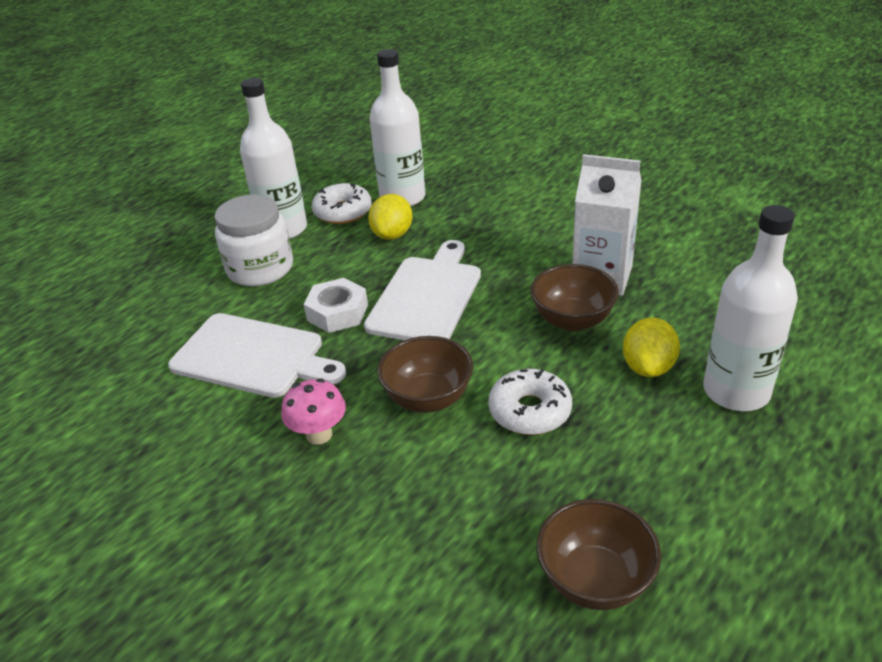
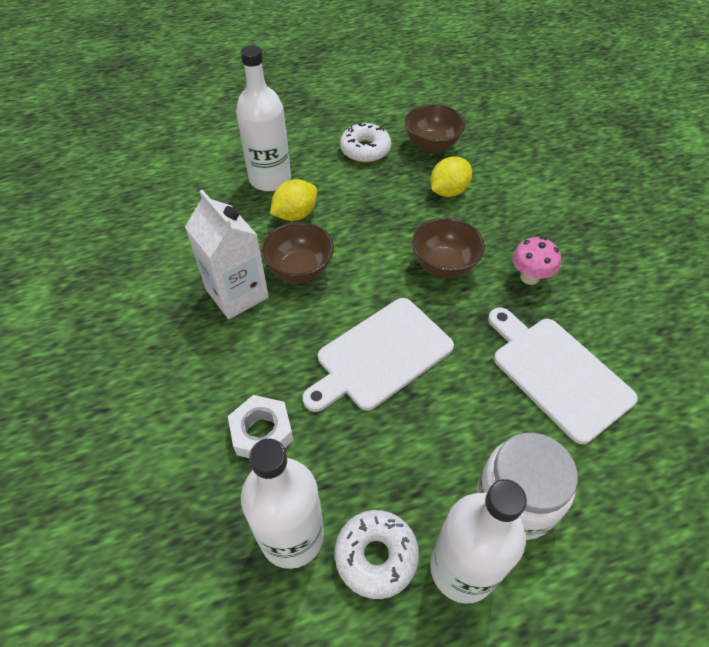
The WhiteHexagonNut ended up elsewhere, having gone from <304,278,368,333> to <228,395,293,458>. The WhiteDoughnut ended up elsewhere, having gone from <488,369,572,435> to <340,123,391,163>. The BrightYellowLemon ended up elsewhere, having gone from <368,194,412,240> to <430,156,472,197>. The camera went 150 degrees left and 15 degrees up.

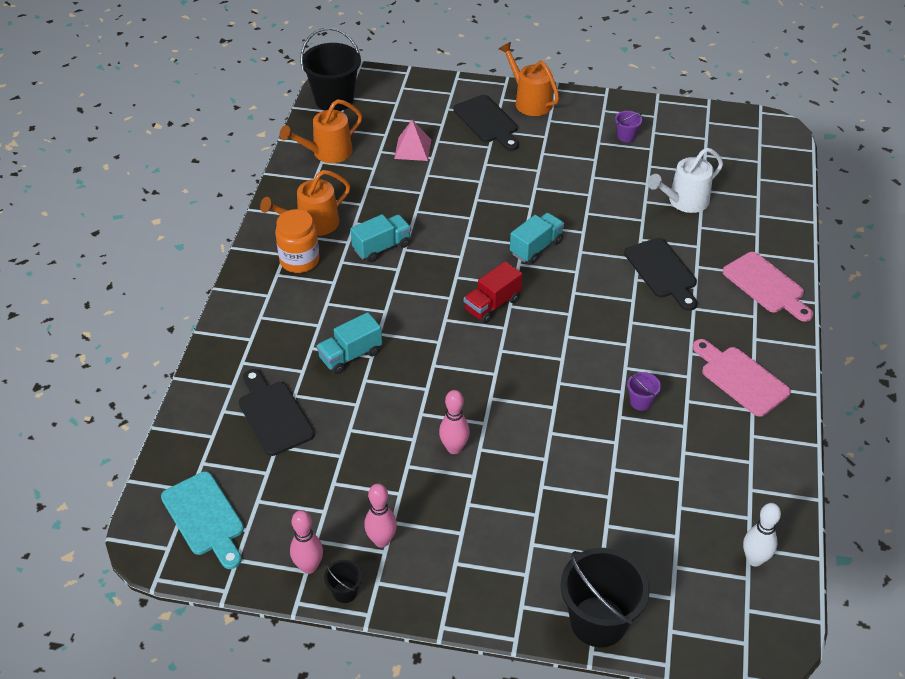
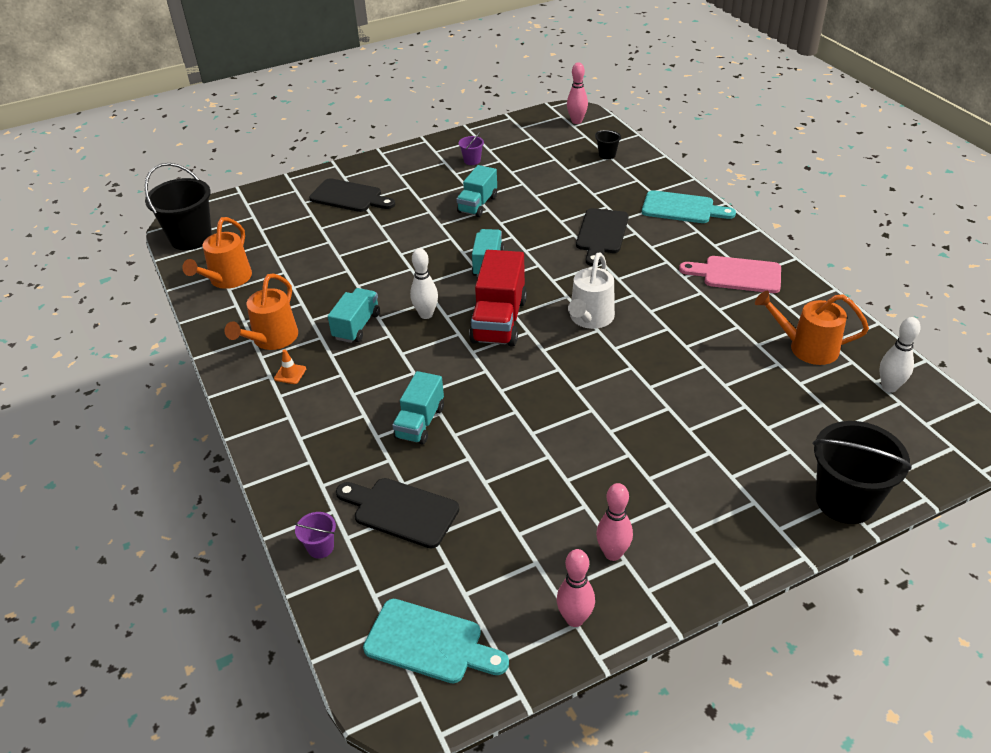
Where the OrangeColouredJamJar stood at <275,209,320,273>, the OrangeColouredSafetyCone came to stand at <274,349,306,384>. The PurplePail ended up elsewhere, having gone from <627,372,661,411> to <295,512,336,559>. The second view gained the WhiteTenpin at <410,248,438,319>. The second view gained the AquaTruck at <456,165,497,217>. The size of the CrimsonTruck at <464,261,522,323> changed by a factor of 1.56. The RosyTenpin ended up elsewhere, having gone from <439,390,470,454> to <567,62,588,124>. The WhiteWateringPot ended up elsewhere, having gone from <648,148,723,213> to <568,252,615,329>. The EbonyBreadBoard at <624,238,697,311> ended up facing another way, 75 degrees clockwise from before. The EbonyPail ended up elsewhere, having gone from <324,560,362,603> to <595,130,621,159>. What was the RosyBreadBoard at <722,252,813,322> turned into the AquaBreadBoard at <642,190,736,223>. The OrangeColouredWateringPot ended up elsewhere, having gone from <499,42,560,116> to <755,291,869,365>. The second view lost the RosyPyramid at <394,120,432,161>. The camera went 35 degrees left and 5 degrees down.

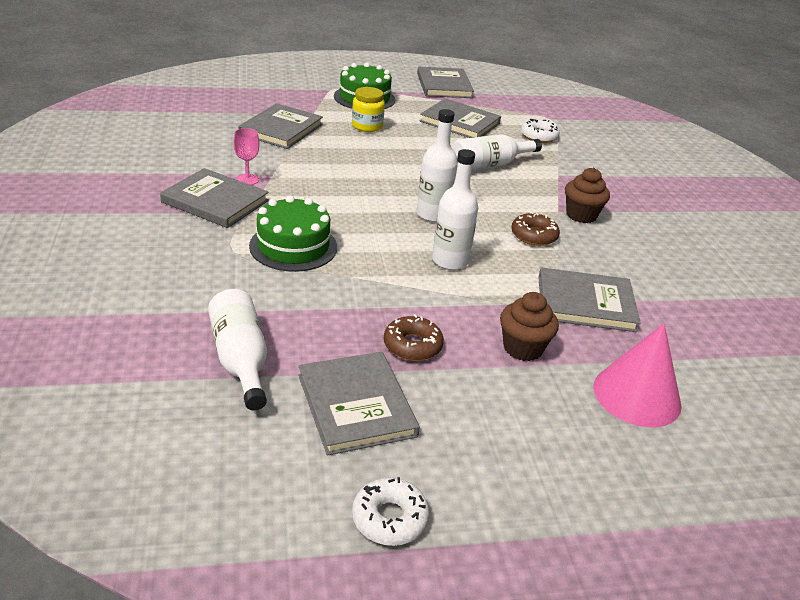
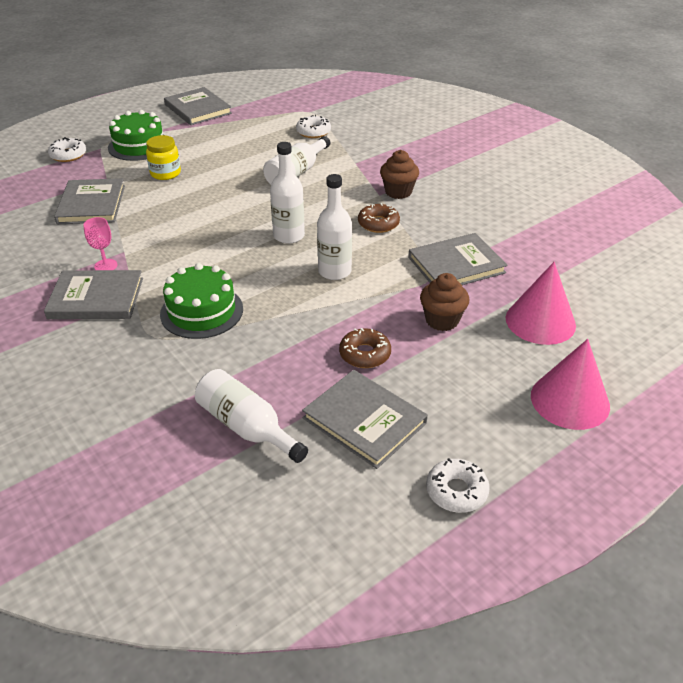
The second view gained the WhiteDoughnut at <48,137,86,162>. The second view gained the RosyCone at <531,339,610,430>. The second view lost the AshGreyHardcover at <420,99,501,138>. The camera went 25 degrees left and 5 degrees up.

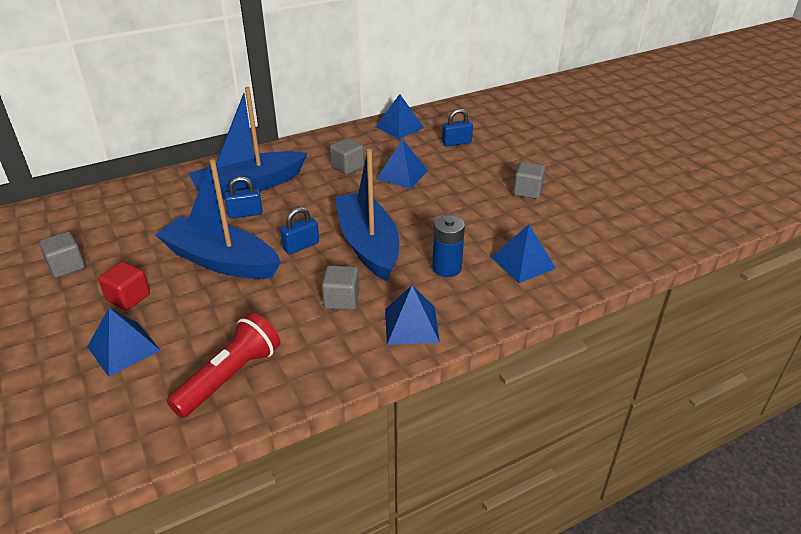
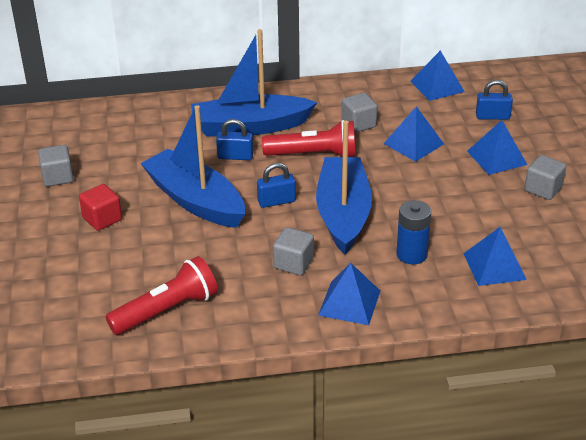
The second view gained the CrimsonTorch at <262,120,356,157>. The BluePyramid ended up elsewhere, having gone from <87,308,161,377> to <467,120,527,175>. The camera went 20 degrees right and 0 degrees up.

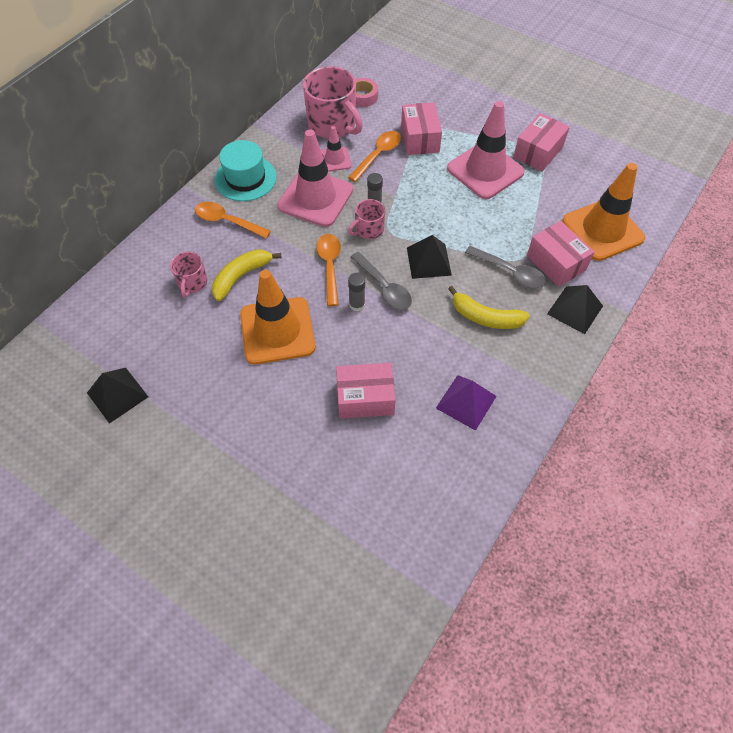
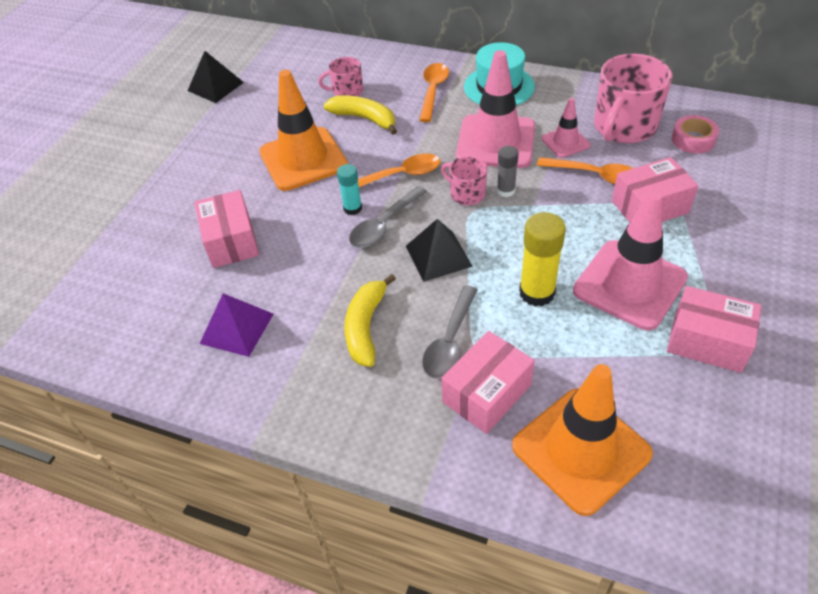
What was the AshGreyStickOfGlue at <348,273,365,311> turned into the AquaStickOfGlue at <337,164,362,215>. The second view gained the BrightYellowStickOfGlue at <519,212,566,307>. The second view lost the EbonyPyramid at <547,285,603,334>. The camera went 80 degrees right and 10 degrees down.

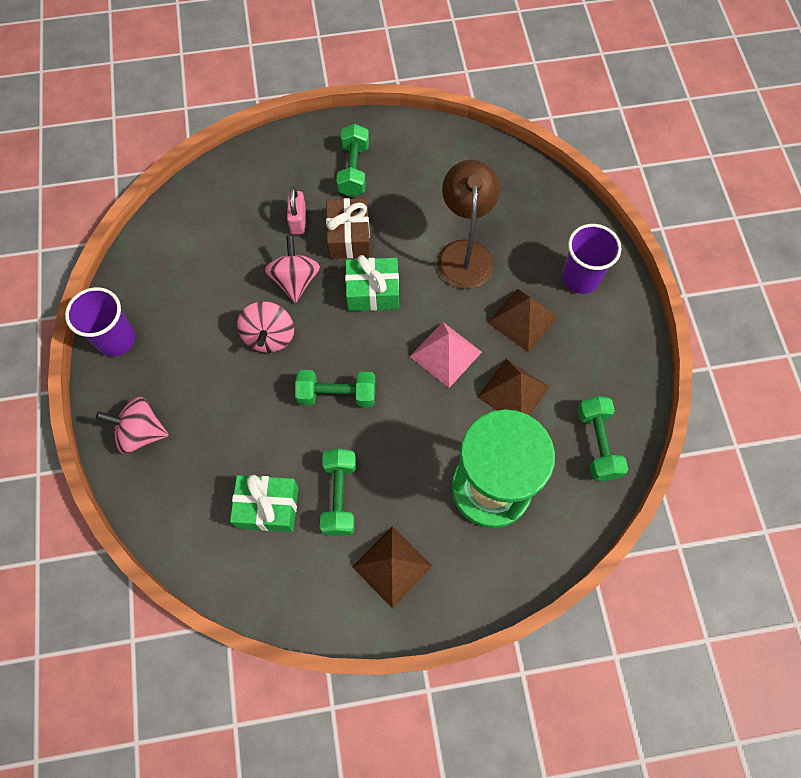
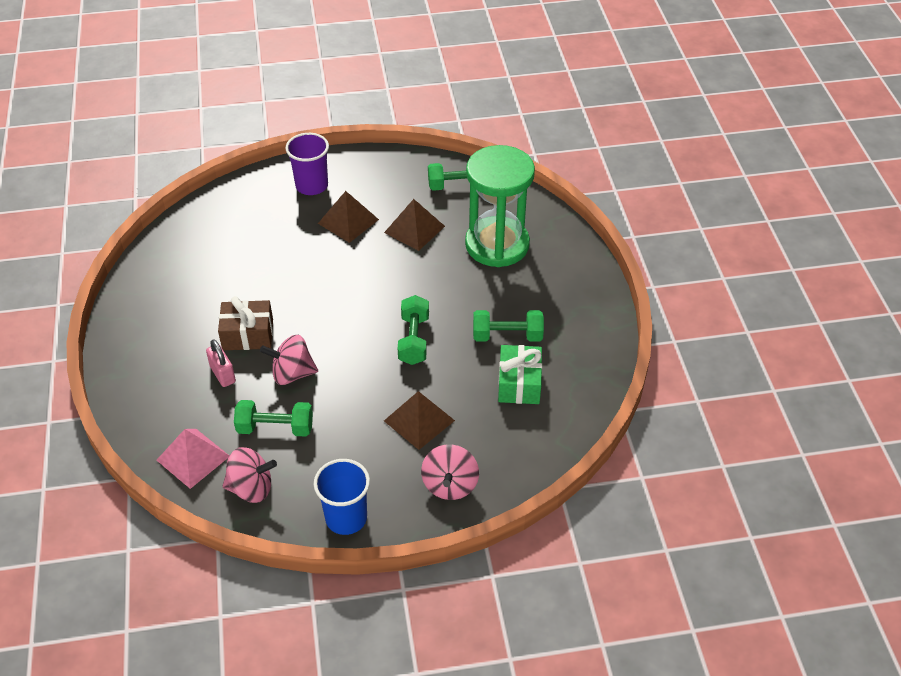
The RosyPyramid ended up elsewhere, having gone from <410,322,482,388> to <156,429,229,489>. The RosyPadlock at <287,187,306,234> ended up facing another way, 60 degrees clockwise from before. The RosyToyTop ended up elsewhere, having gone from <237,301,294,353> to <222,447,277,503>. The EmeraldHandWeight ended up elsewhere, having gone from <336,124,369,197> to <234,400,313,437>. What was the PurpleBeaker at <65,287,135,356> turned into the BlueBeaker at <314,459,370,535>. The RussetPyramid ended up elsewhere, having gone from <352,526,433,609> to <384,391,455,450>. The second view lost the EmeraldWrappedGift at <345,255,399,311>. The second view lost the RussetDeskLamp at <437,160,500,289>. The camera went 90 degrees left and 20 degrees down.

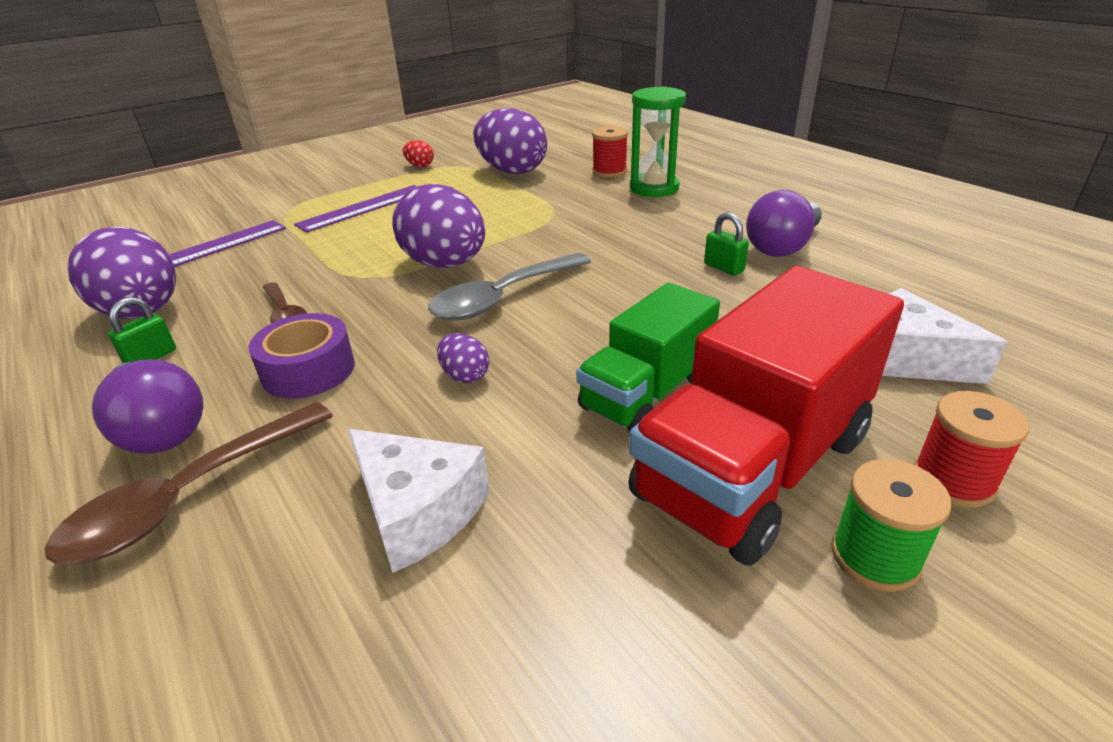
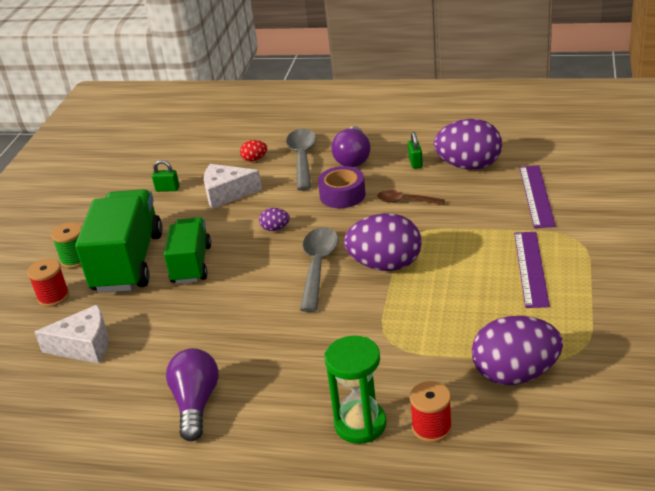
What was the CrimsonTruck at <628,266,904,566> turned into the EmeraldTruck at <75,189,163,293>. The EmeraldPadlock ended up elsewhere, having gone from <704,212,749,276> to <152,160,180,192>. The CrimsonEgg ended up elsewhere, having gone from <403,140,434,167> to <240,140,267,162>. What was the RussetSpoon at <45,402,333,564> turned into the AshGreySpoon at <286,129,316,191>. The PurpleLightbulb at <92,359,203,453> ended up facing another way, 90 degrees counterclockwise from before. The camera went 140 degrees right and 0 degrees up.

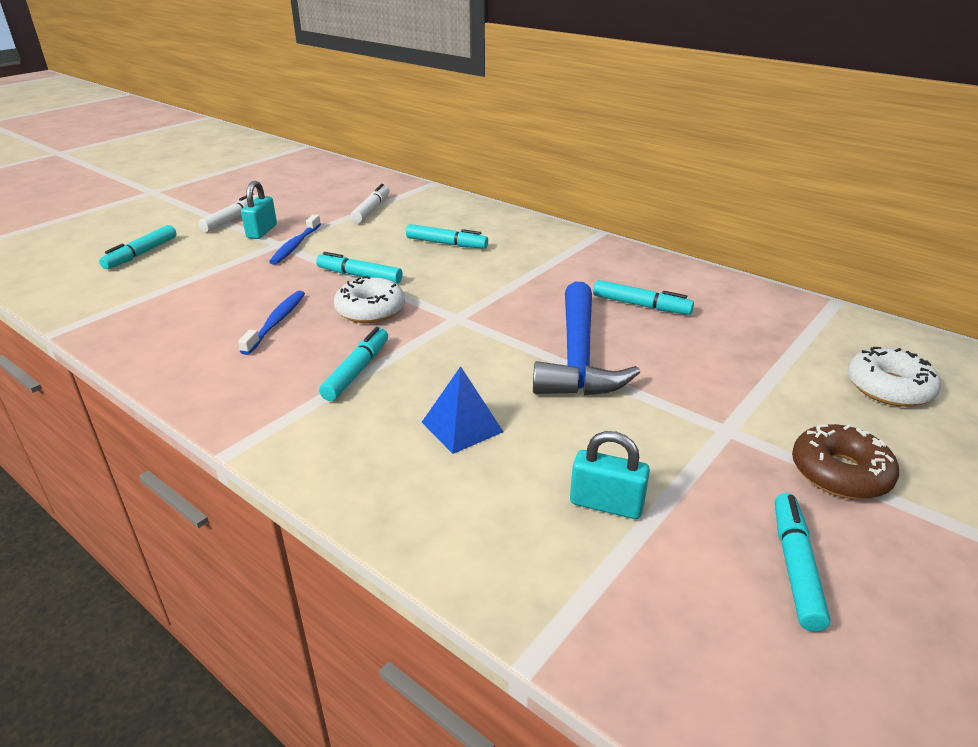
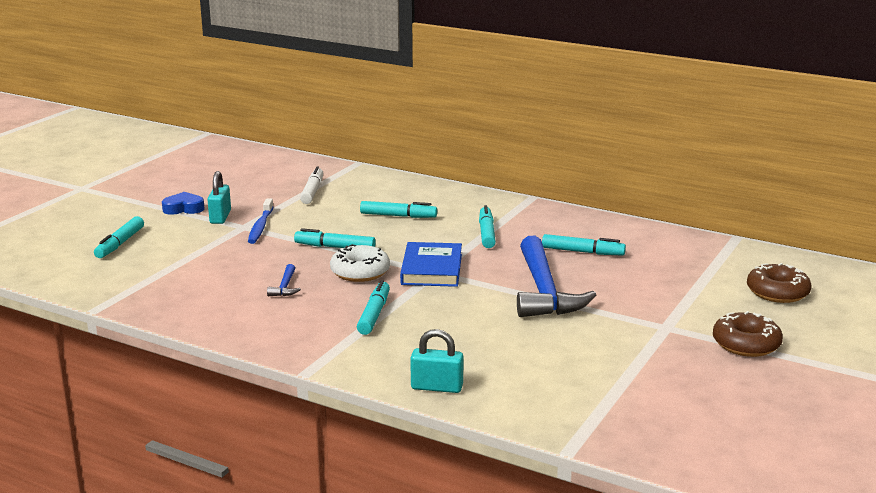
Where the WhiteMarkerPen stood at <198,194,258,233>, the BlueHeartShape came to stand at <162,192,205,215>. Where the BlueToothbrush stood at <238,291,305,355>, the BlueHammer came to stand at <267,264,301,296>. The second view gained the BlueHardcover at <400,242,462,287>. The AquaPadlock ended up elsewhere, having gone from <570,431,650,519> to <410,329,464,393>. The AquaMarkerPen ended up elsewhere, having gone from <775,493,831,632> to <479,205,496,248>. What was the WhiteDoughnut at <848,347,941,407> turned into the RussetDoughnut at <747,263,812,303>. The second view lost the BluePyramid at <422,366,503,454>. The camera went 10 degrees left and 10 degrees down.

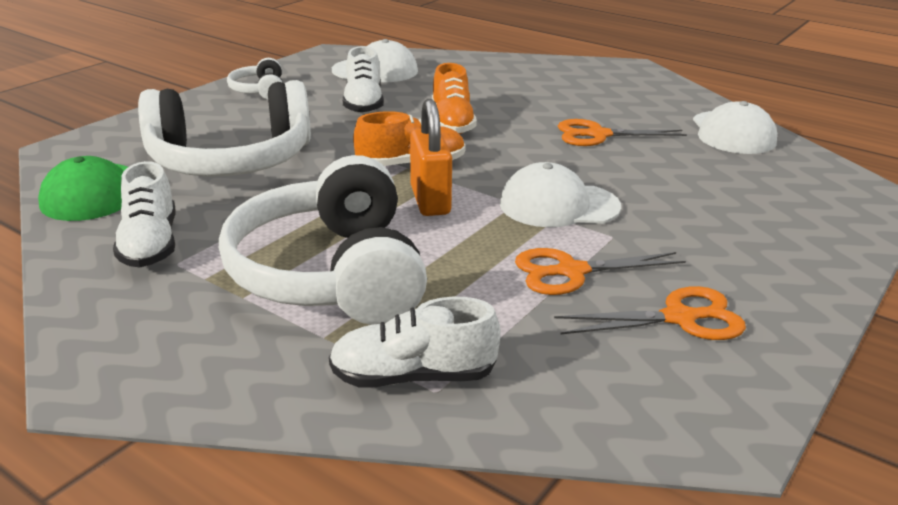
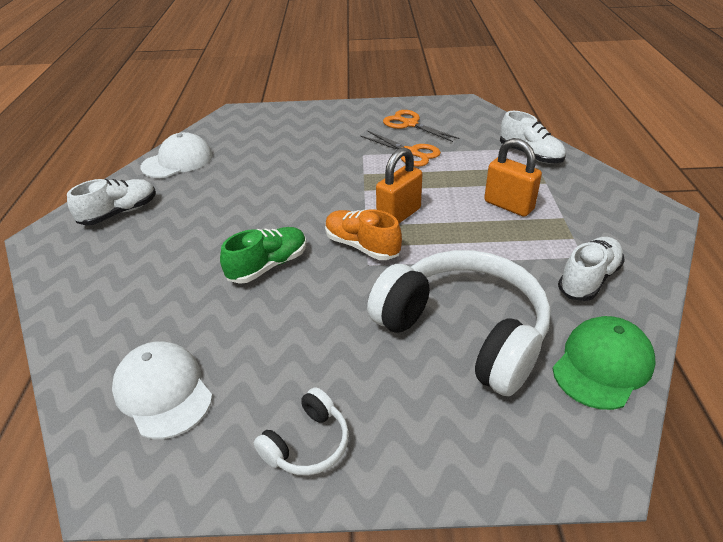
The WhiteSneaker ended up elsewhere, having gone from <343,46,384,114> to <67,179,156,226>. What was the OrangeColouredSneaker at <432,63,477,134> turned into the EmeraldSneaker at <220,227,307,284>. Where the WhiteHeadphones stood at <219,155,427,325>, the OrangeColouredPadlock came to stand at <484,138,542,217>. The second view lost the WhiteCap at <500,162,621,227>. The second view lost the OrangeColouredShears at <558,119,687,146>. The camera went 125 degrees left and 10 degrees up.

